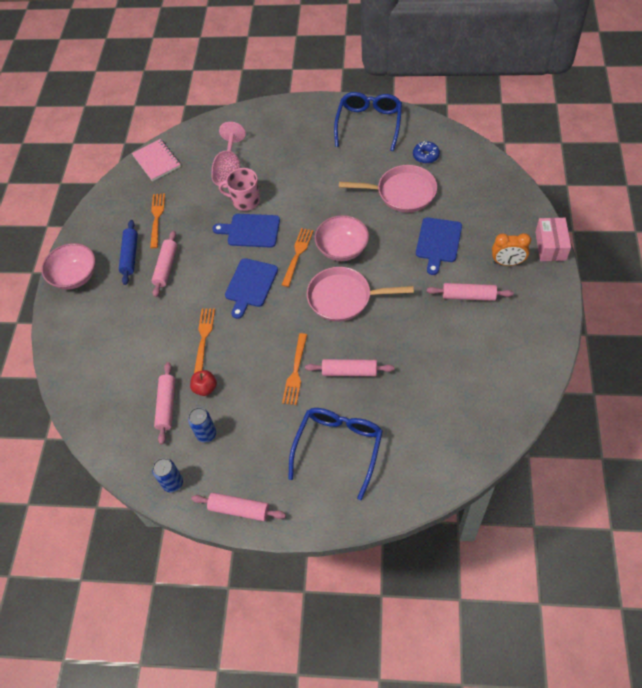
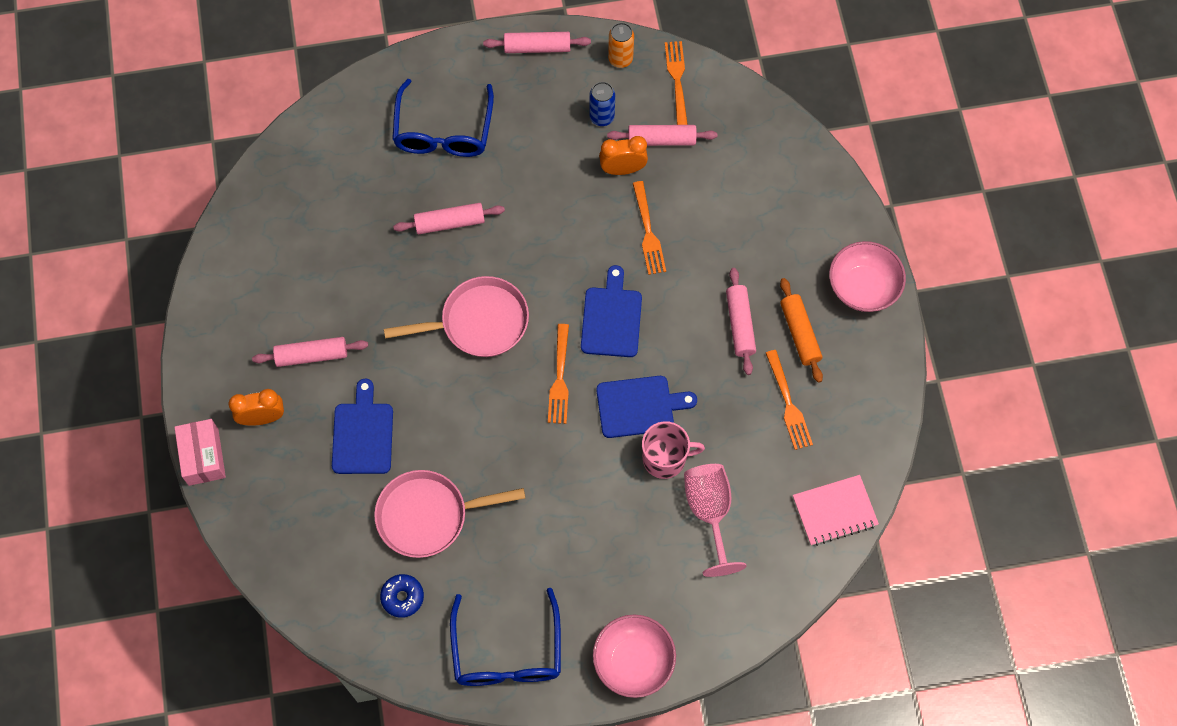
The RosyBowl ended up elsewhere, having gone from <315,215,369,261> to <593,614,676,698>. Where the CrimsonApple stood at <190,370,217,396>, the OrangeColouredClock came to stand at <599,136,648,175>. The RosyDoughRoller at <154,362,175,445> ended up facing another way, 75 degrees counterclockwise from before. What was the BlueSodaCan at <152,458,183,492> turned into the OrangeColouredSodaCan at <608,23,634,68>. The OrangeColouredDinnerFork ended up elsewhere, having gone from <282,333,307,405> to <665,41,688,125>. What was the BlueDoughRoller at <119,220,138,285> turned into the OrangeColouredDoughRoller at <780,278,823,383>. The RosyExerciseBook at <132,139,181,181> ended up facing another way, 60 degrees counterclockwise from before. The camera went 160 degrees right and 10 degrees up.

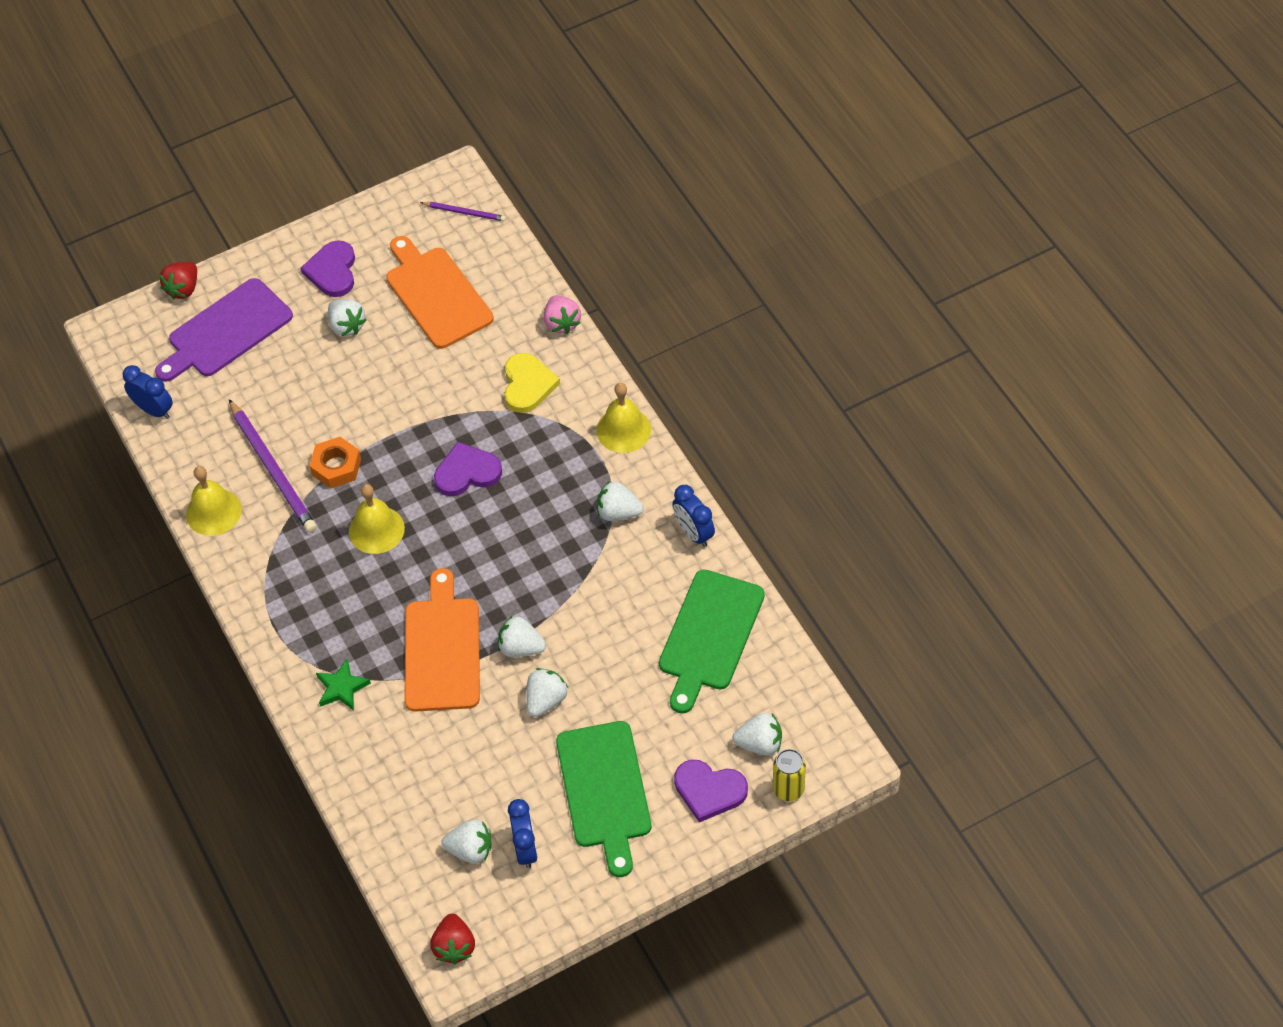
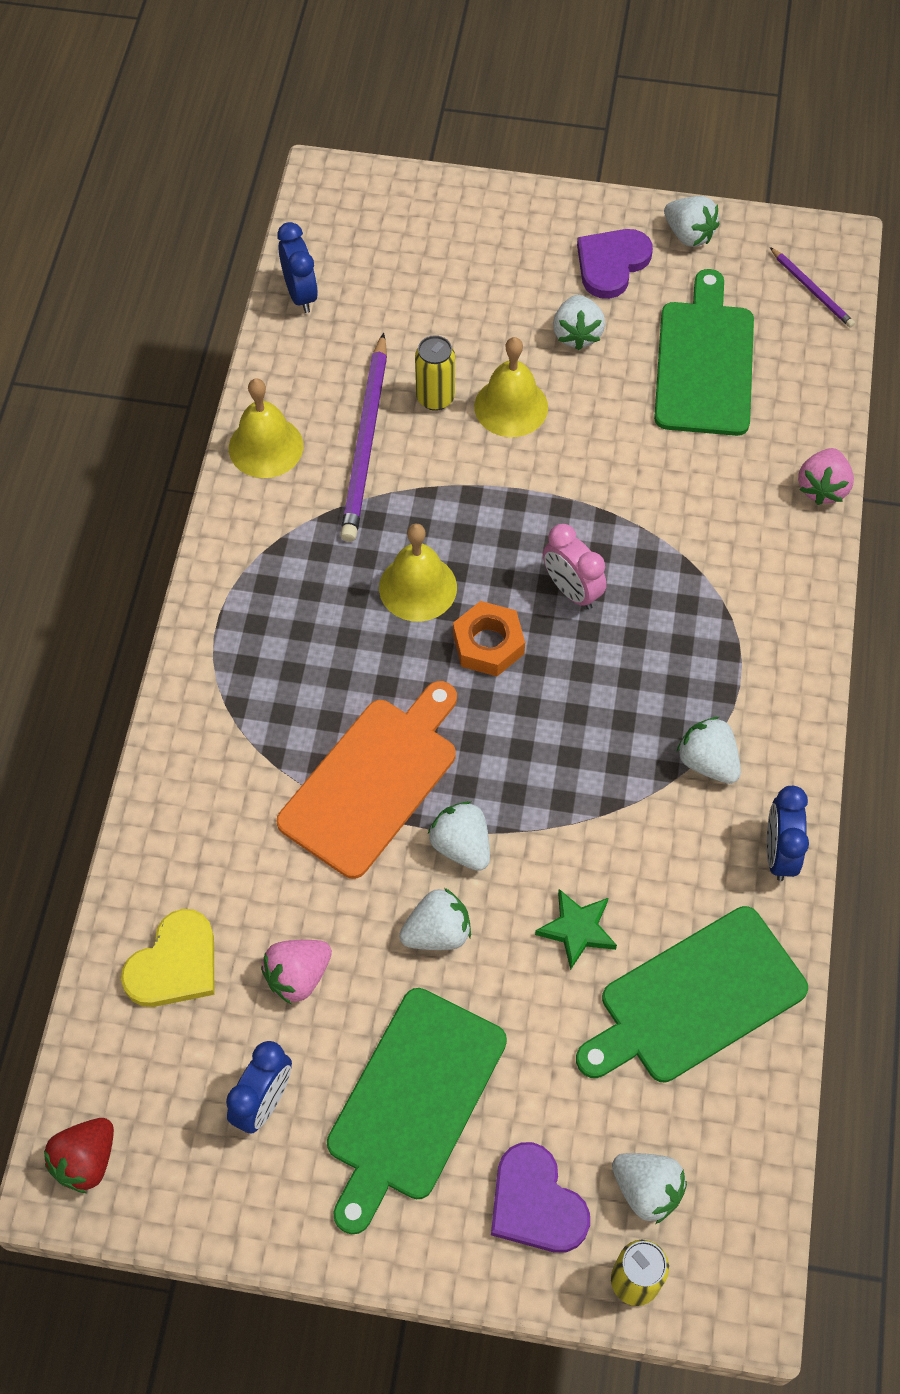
The BrightYellowHeartShape ended up elsewhere, having gone from <504,353,560,413> to <121,909,214,1007>. The second view gained the RosyToyStrawberry at <261,940,332,1004>. The second view gained the BrightYellowSodaCan at <415,335,455,411>. The OrangeColouredHexagonNut ended up elsewhere, having gone from <309,437,361,488> to <453,601,525,676>. The BrightYellowSchoolBell ended up elsewhere, having gone from <597,383,651,453> to <474,337,548,437>. The EmeraldStarShape ended up elsewhere, having gone from <316,659,371,711> to <535,889,617,970>. Where the PurpleHeartShape stood at <434,442,502,496>, the RosyClock came to stand at <543,524,607,609>. What was the OrangeColouredBreadBoard at <386,236,494,349> turned into the EmeraldBreadBoard at <654,269,754,436>. The WhiteToyStrawberry ended up elsewhere, having gone from <441,820,492,863> to <664,196,720,247>. The second view lost the PurpleBreadBoard at <155,278,293,382>. The second view lost the CrimsonToyStrawberry at <159,262,197,299>. The camera went 35 degrees right and 5 degrees up.

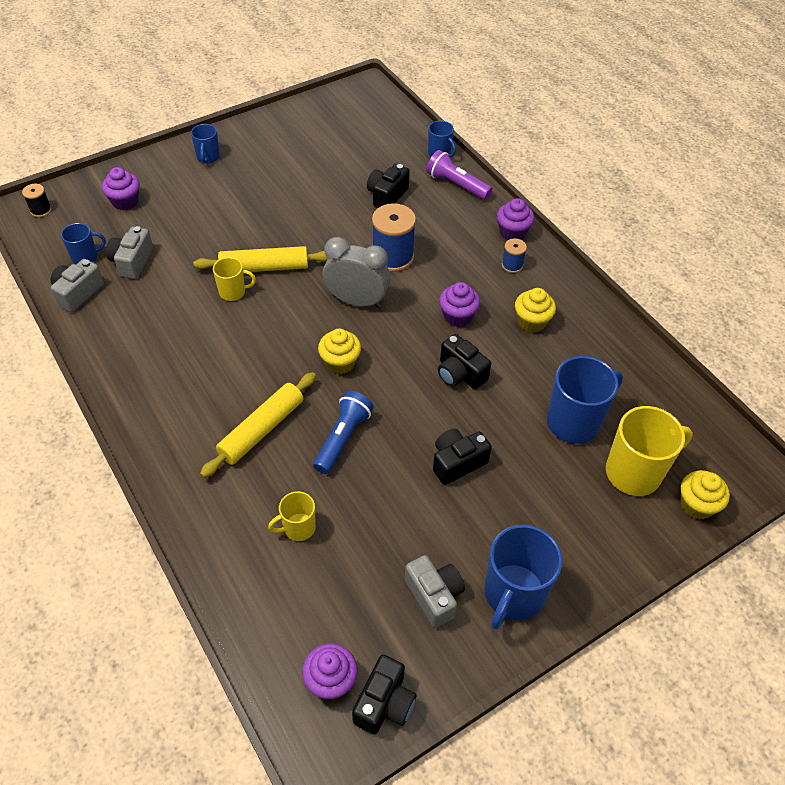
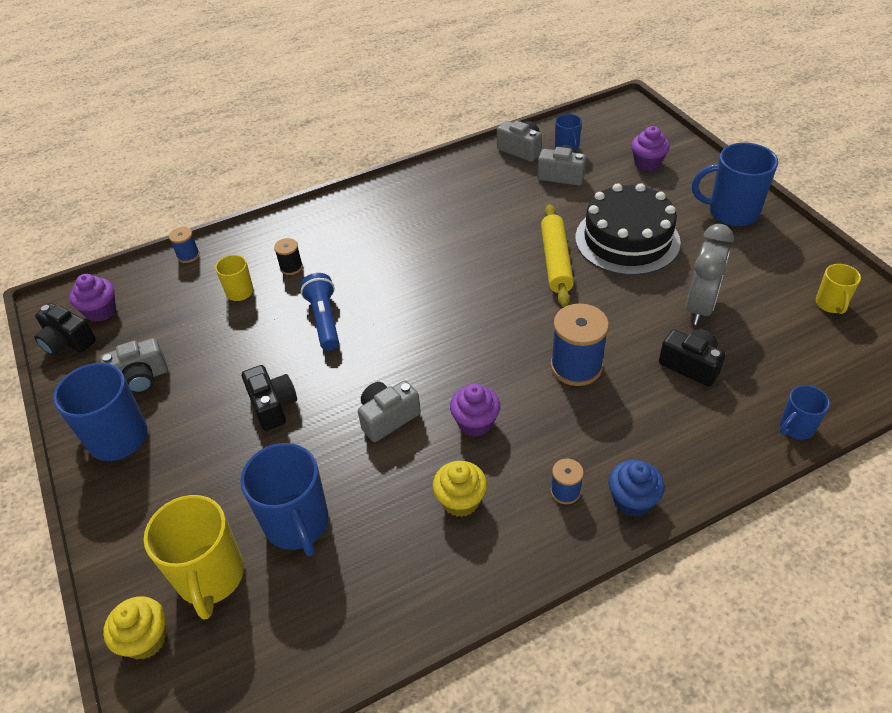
The second view gained the BlueBobbin at <169,227,200,263>. The EbonyBobbin ended up elsewhere, having gone from <22,184,52,217> to <274,238,303,275>. The BlueTorch at <313,391,374,474> ended up facing another way, 135 degrees counterclockwise from before. What was the EbonyCamera at <438,334,491,389> turned into the AshGreyCamera at <358,380,421,442>. The second view gained the EbonyCake at <575,183,681,275>. What was the PurpleCupcake at <497,198,534,240> turned into the BlueCupcake at <608,460,665,517>. The AshGreyClock ended up elsewhere, having gone from <323,237,390,308> to <686,224,734,325>. The size of the BlueCoffeeMug at <191,124,220,164> changed by a factor of 1.84. The BrightYellowCoffeeMug ended up elsewhere, having gone from <213,257,256,301> to <816,264,861,314>. The second view lost the BrightYellowDoughRoller at <200,372,316,478>. The second view lost the BrightYellowCupcake at <318,329,361,374>. The second view lost the PurpleTorch at <426,150,492,200>. The camera went 100 degrees right and 5 degrees down.

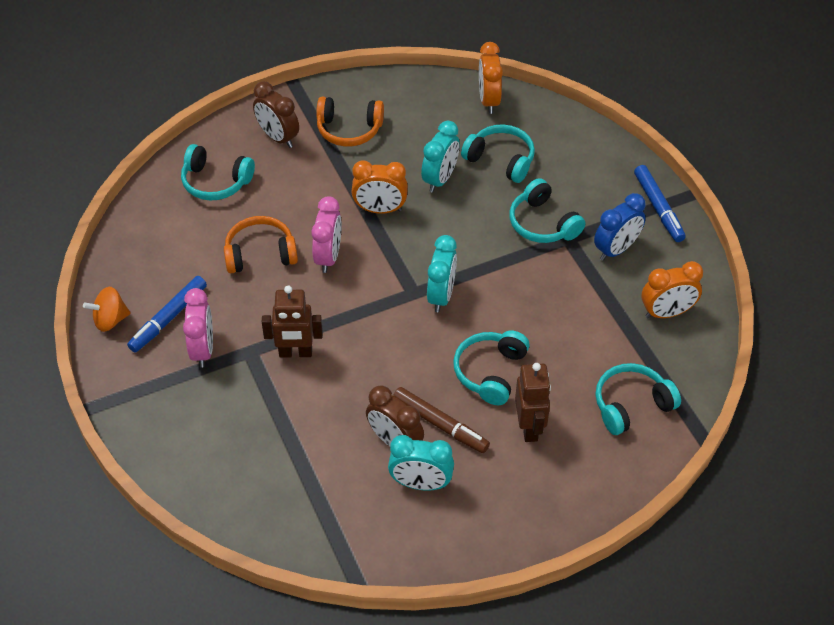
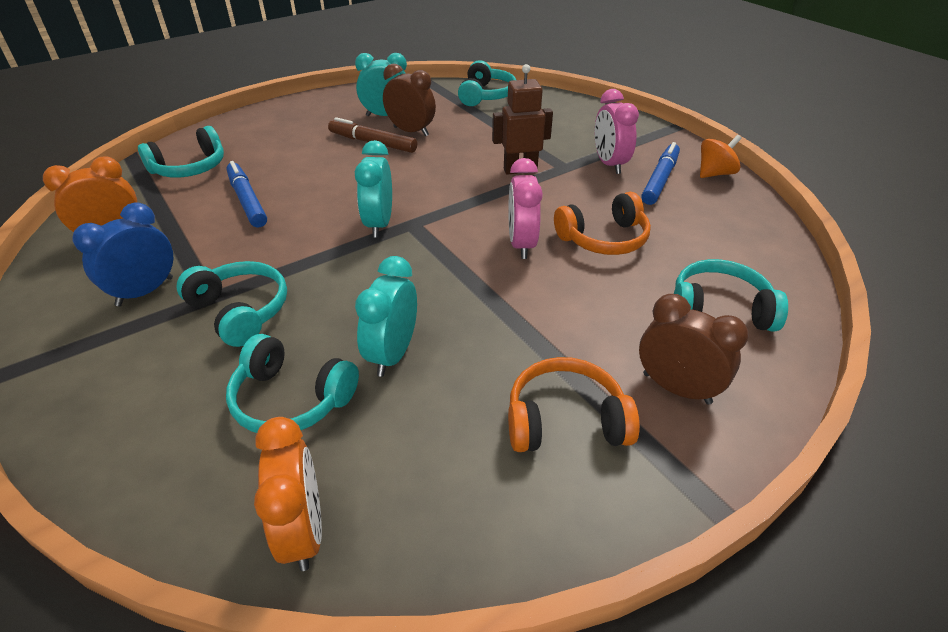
The BlueMarkerPen ended up elsewhere, having gone from <634,165,686,242> to <226,161,267,228>. The AquaHeadphones ended up elsewhere, having gone from <453,331,530,405> to <458,60,516,106>. The second view lost the OrangeColouredClock at <351,160,408,214>. The second view lost the RussetRobot at <515,363,551,442>. The camera went 170 degrees right and 10 degrees down.

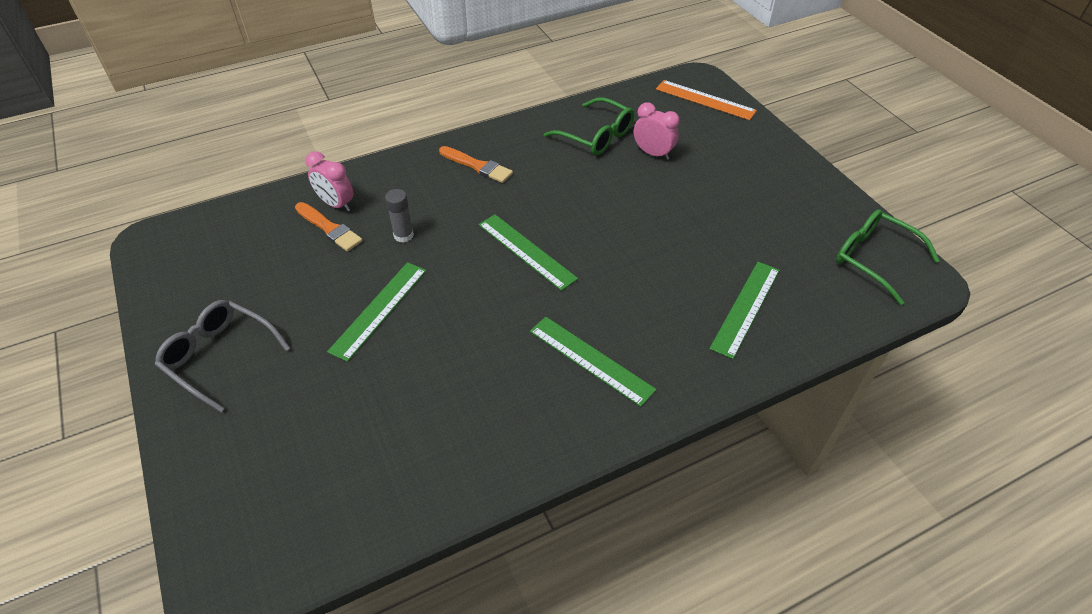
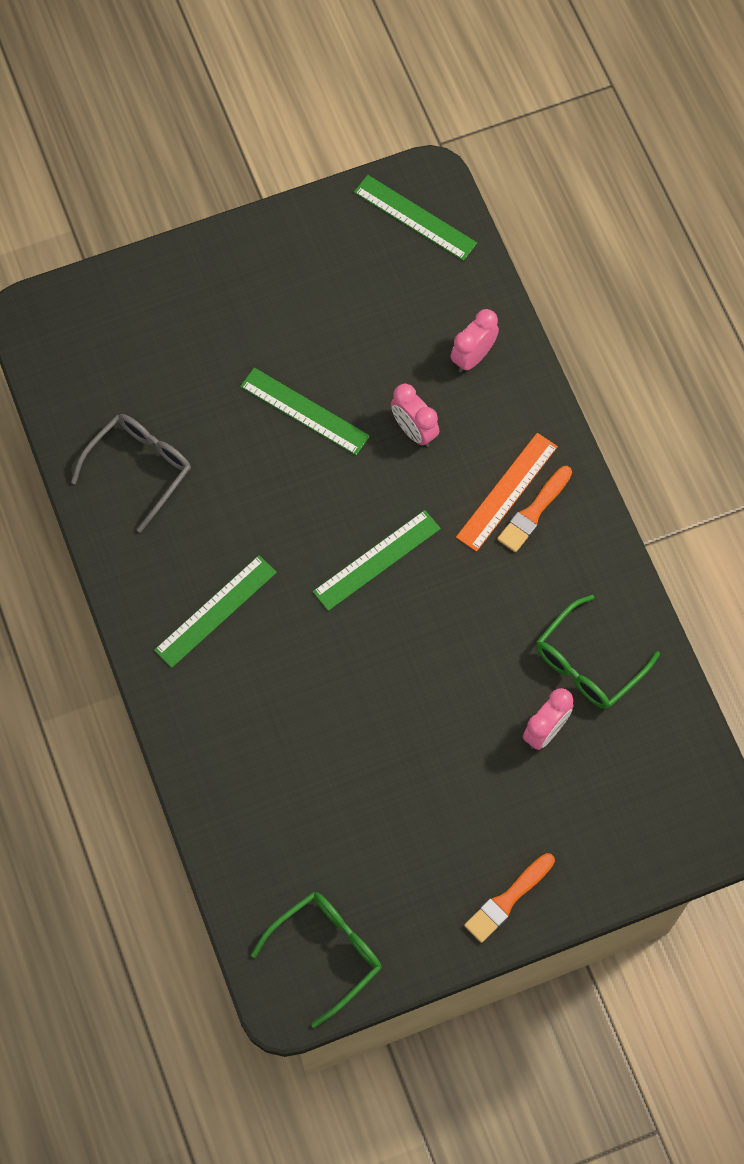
The AshGreyGlasses ended up elsewhere, having gone from <155,300,290,412> to <71,414,191,533>. The EmeraldStraightedge ended up elsewhere, having gone from <709,262,780,359> to <354,175,477,261>. Where the AshGreyStickOfGlue stood at <385,189,414,243>, the RosyClock came to stand at <391,384,439,447>. The OrangeColouredStraightedge ended up elsewhere, having gone from <656,80,757,120> to <456,433,558,552>. The OrangeColouredPaintbrush ended up elsewhere, having gone from <295,202,363,251> to <464,853,555,943>. The camera went 95 degrees right and 20 degrees up.

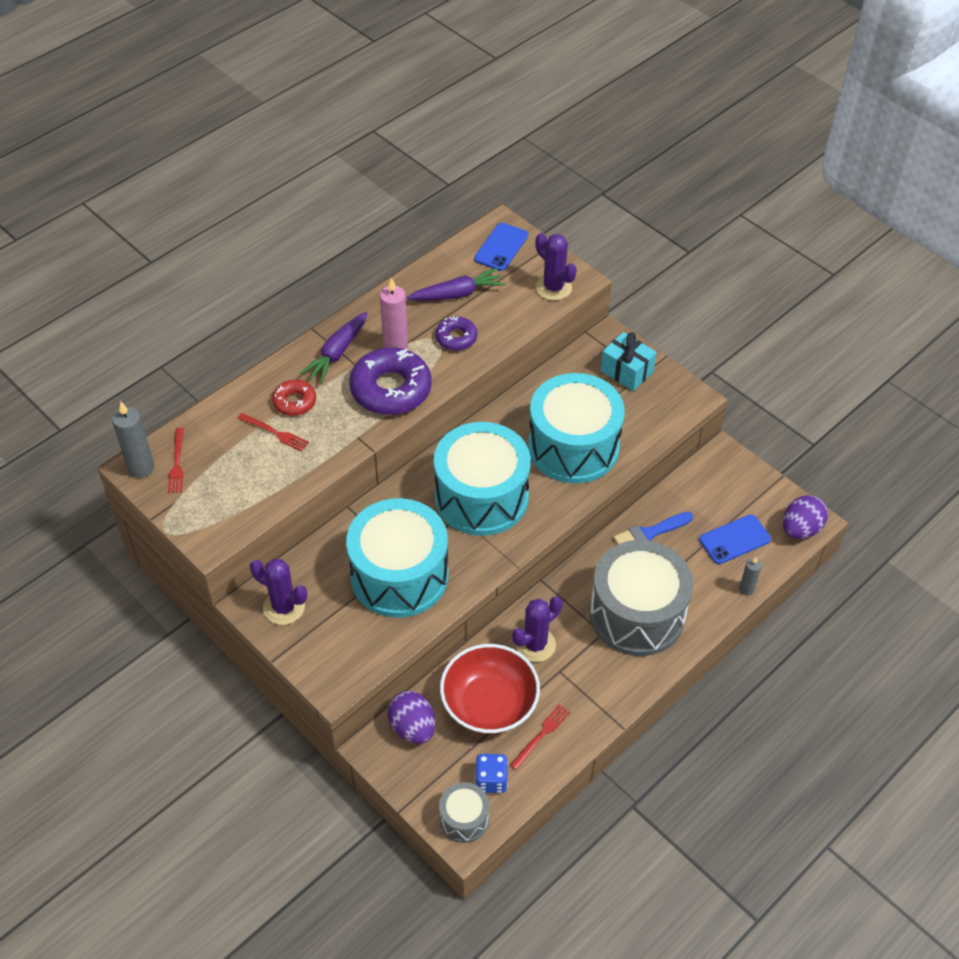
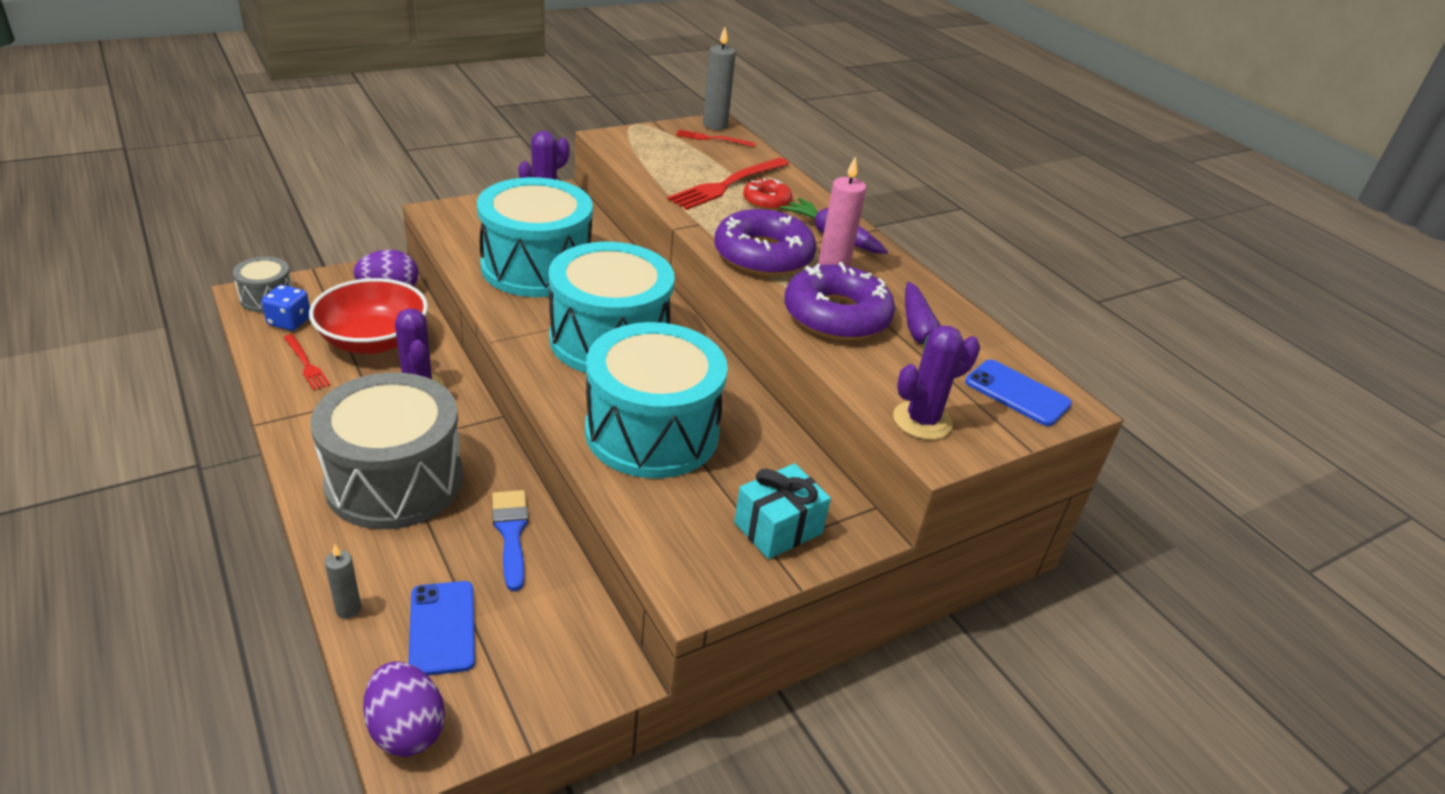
The size of the CrimsonDinnerFork at <238,413,309,452> changed by a factor of 1.83. The size of the PurpleDoughnut at <435,317,477,350> changed by a factor of 1.88. The camera went 100 degrees right and 15 degrees down.

